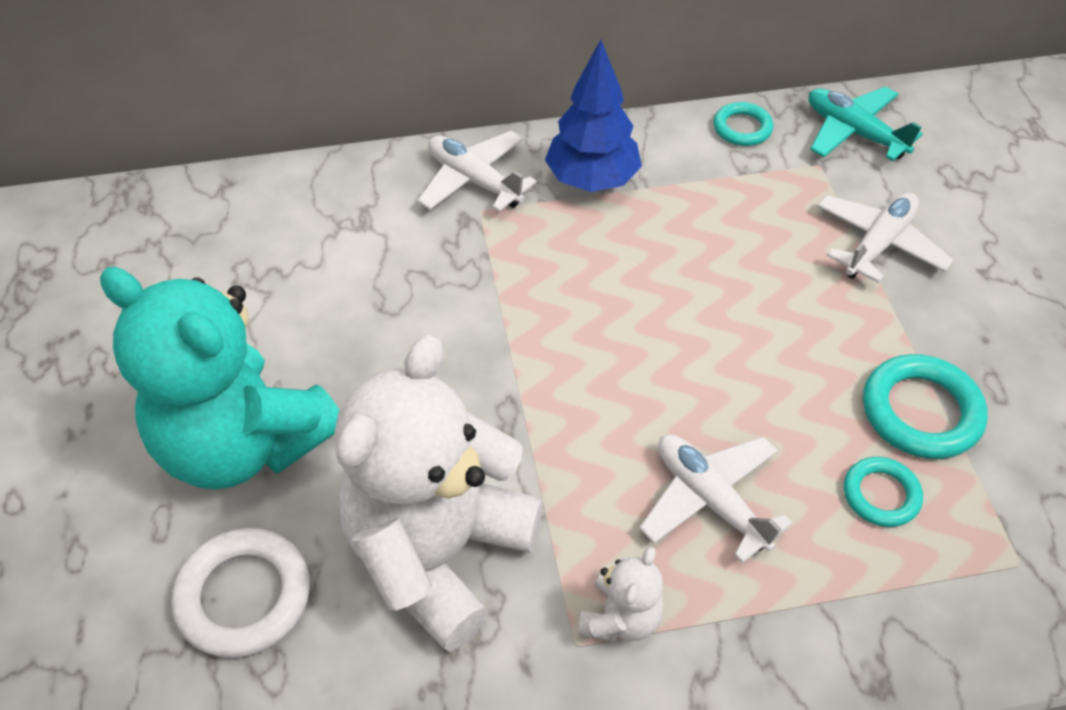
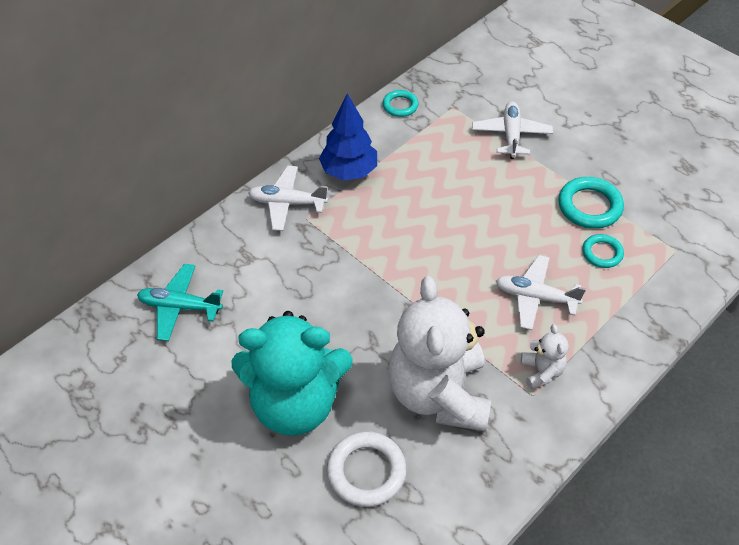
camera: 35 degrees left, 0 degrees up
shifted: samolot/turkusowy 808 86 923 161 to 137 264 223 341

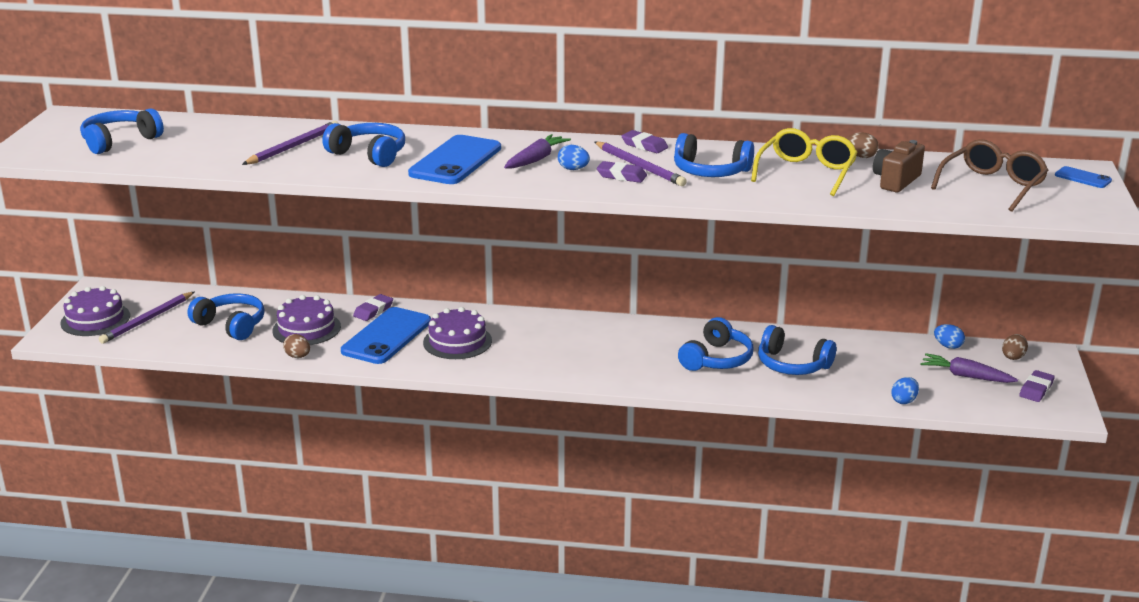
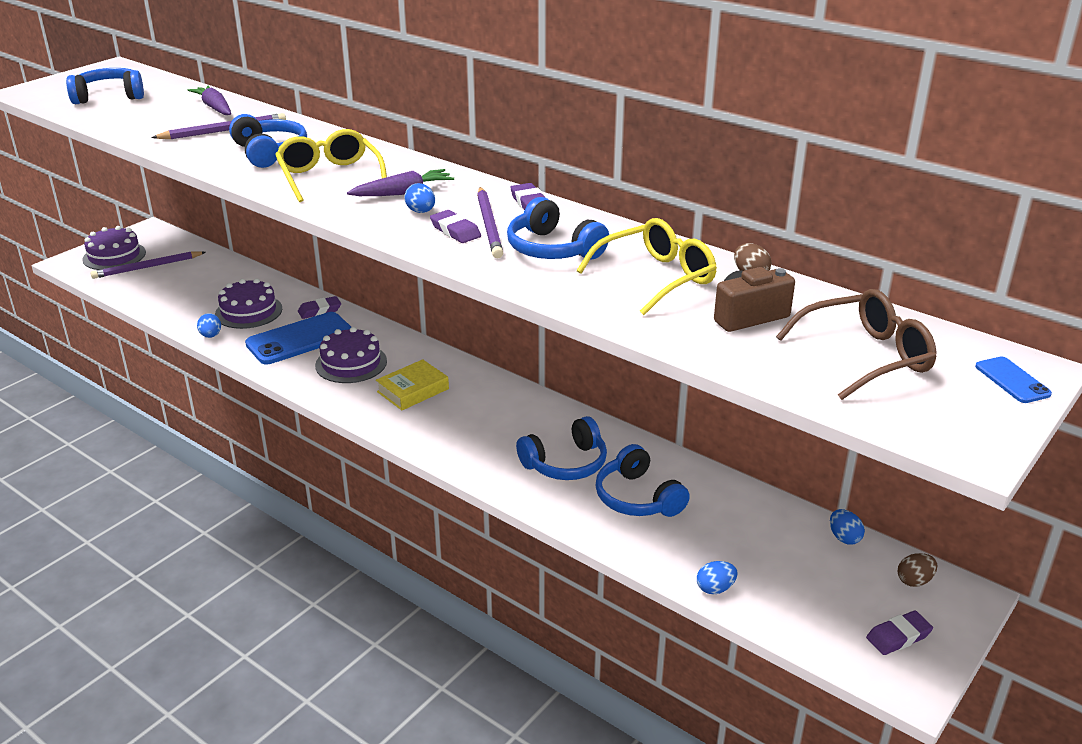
camera: 30 degrees right, 5 degrees up
gone: słuchawki/niebieski 187 293 265 340
new: książka/żółty 376 359 449 410
shifted: marchewka/fioletowy 920 353 1018 383 to 188 85 231 115
swapped: telefon/niebieski 408 135 501 184 to okulary/żółty 275 129 387 202
repainted: jajko/brązowy 283 334 310 358 to jajko/niebieski 197 313 221 338

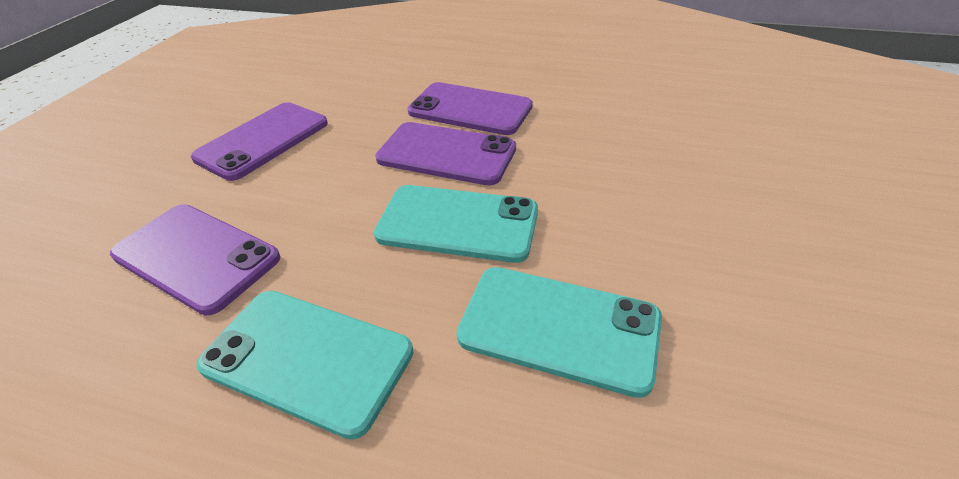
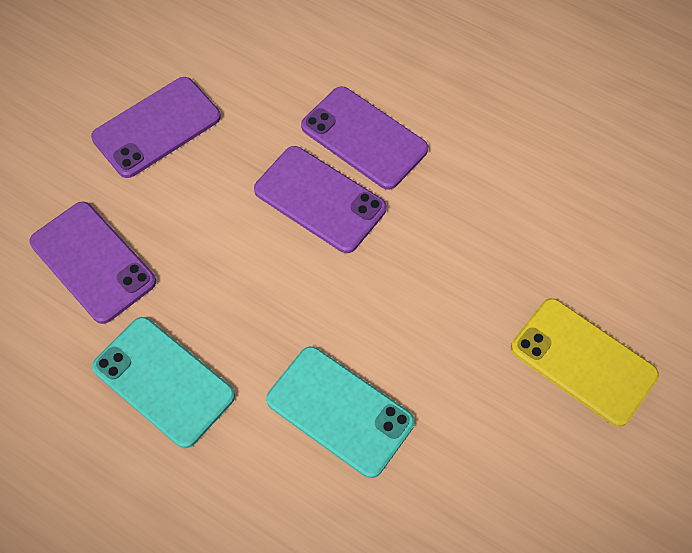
camera: 15 degrees right, 20 degrees up
gone: telefon/turkusowy 374 185 538 263
new: telefon/żółty 511 298 659 427

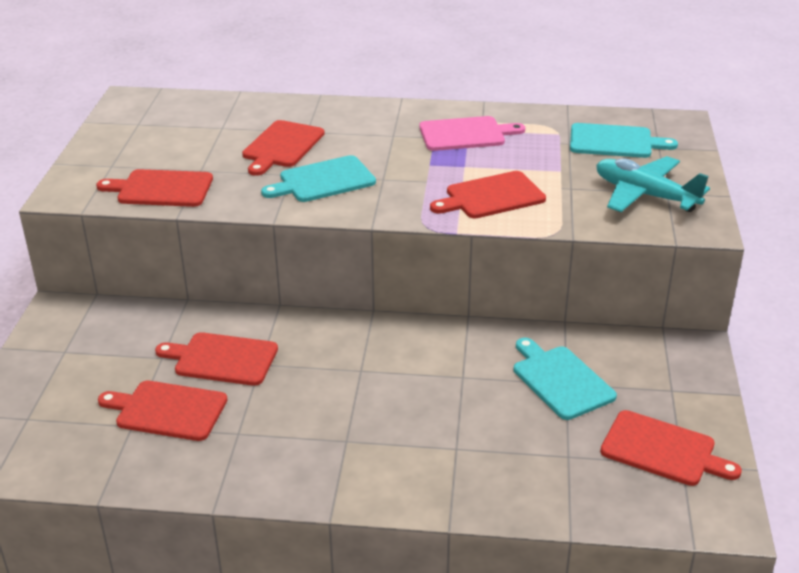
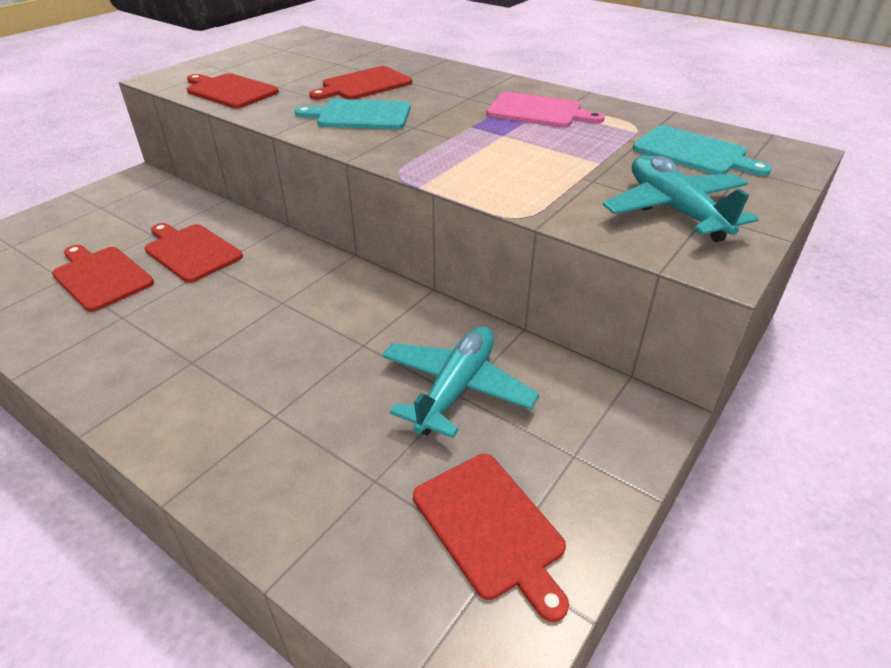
camera: 30 degrees right, 5 degrees up
gone: deska do krojenia/czerwony 430 171 546 218
swapped: deska do krojenia/turkusowy 514 338 617 420 to samolot/turkusowy 382 326 539 438

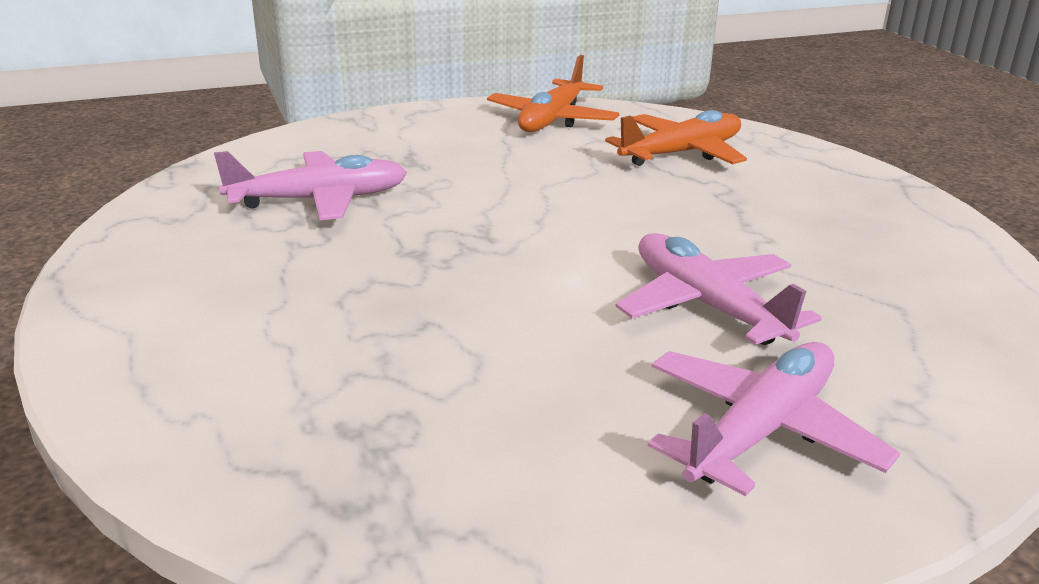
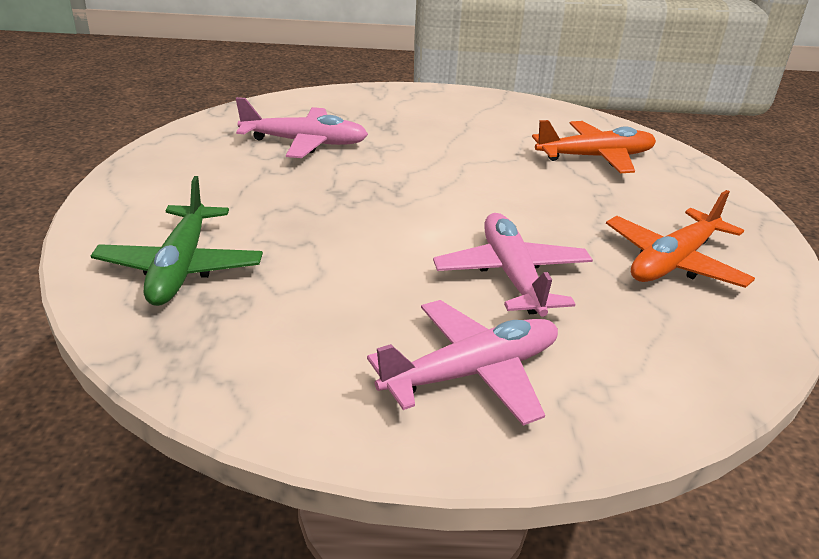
camera: 20 degrees right, 5 degrees up
new: samolot/zielony 91 176 263 306
shifted: samolot/pomarańczowy 487 55 620 132 to 606 190 755 288

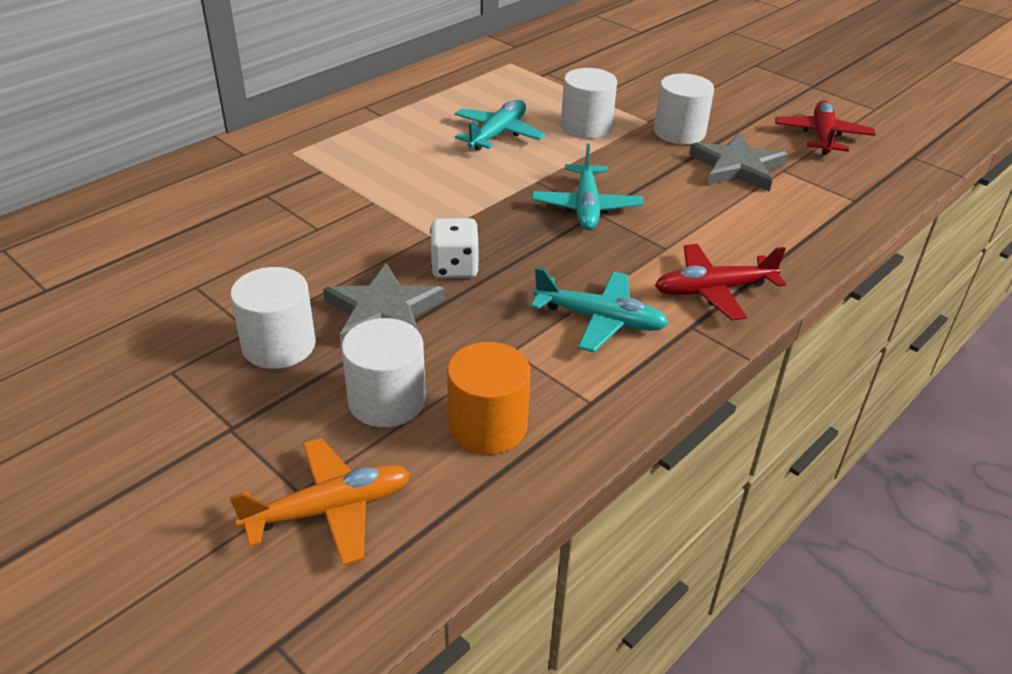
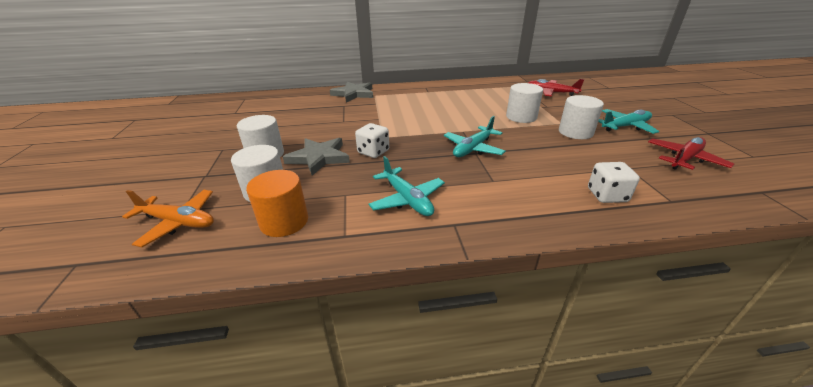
camera: 40 degrees right, 5 degrees down
new: kostka do gry/biały 588 162 640 203
shifted: samolot/turkusowy 454 100 545 151 to 598 109 659 134; gwiazda/szary 689 133 788 192 to 330 82 373 102; samolot/czerwony 655 244 786 320 to 528 79 584 96

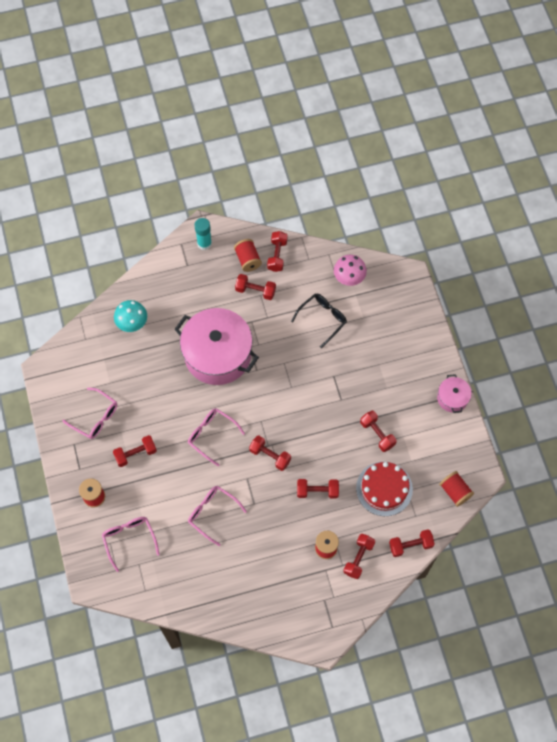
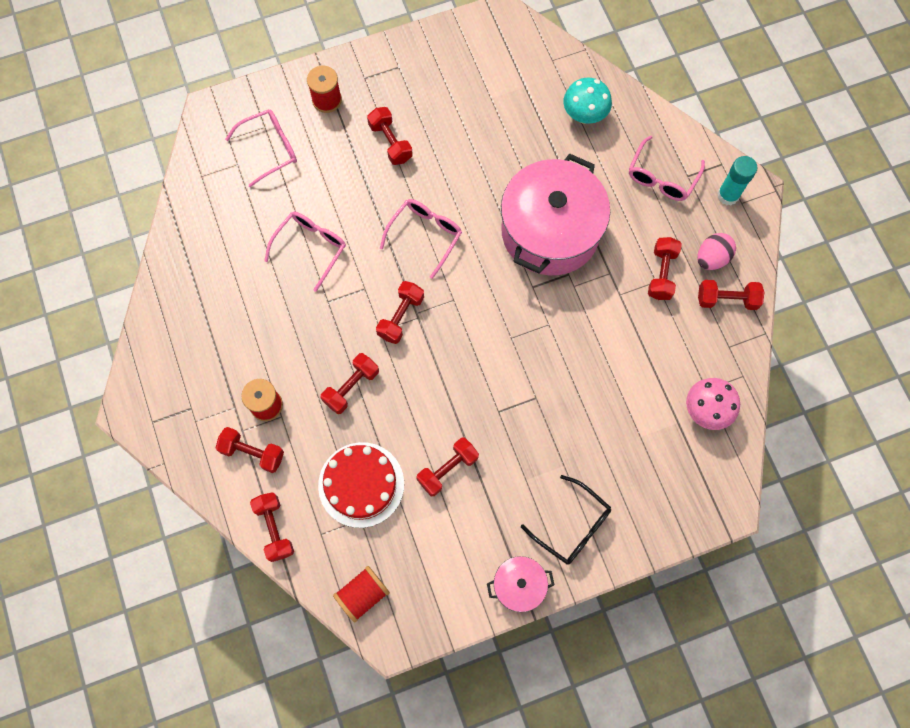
camera: 85 degrees right, 5 degrees up
shifted: okulary/czarny 291 294 347 348 to 521 475 611 564; okulary/różowy 62 388 117 439 to 629 136 705 201
swapped: szpulka/czerwony 234 239 262 272 to jajko/różowy 697 233 736 270
rotated: hantel/czerwony 297 479 339 499 = 321 353 379 414 45 degrees clockwise

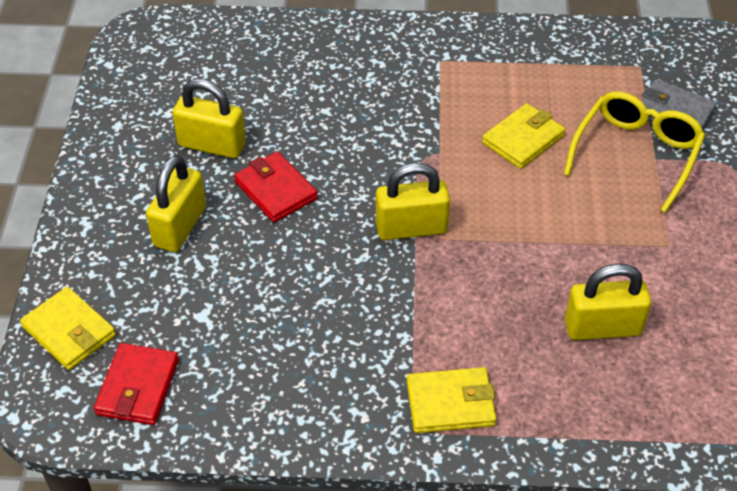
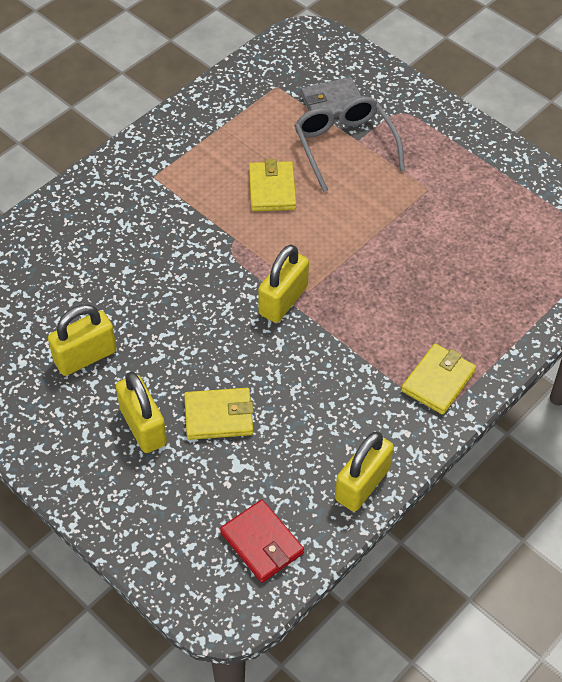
camera: 50 degrees left, 5 degrees up
gone: portfel/czerwony 234 152 318 222
shifted: kłódka/żółty 565 264 651 340 to 335 432 394 512; portfel/żółty 20 287 116 370 to 184 388 254 440
repainted: okulary/żółty 564 92 705 213 to okulary/szary 294 97 405 192

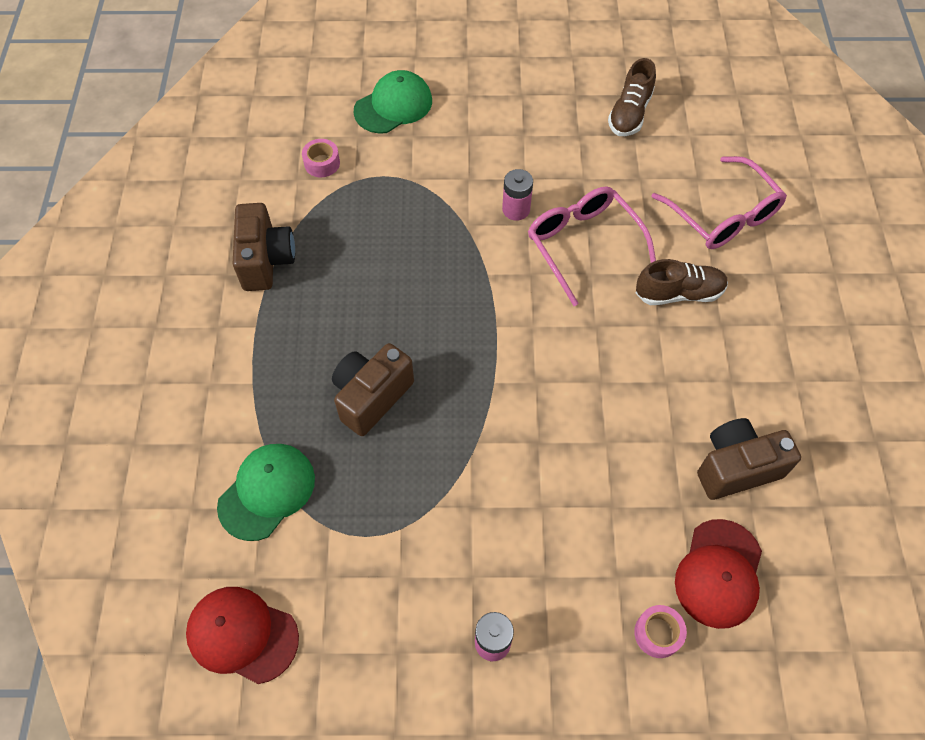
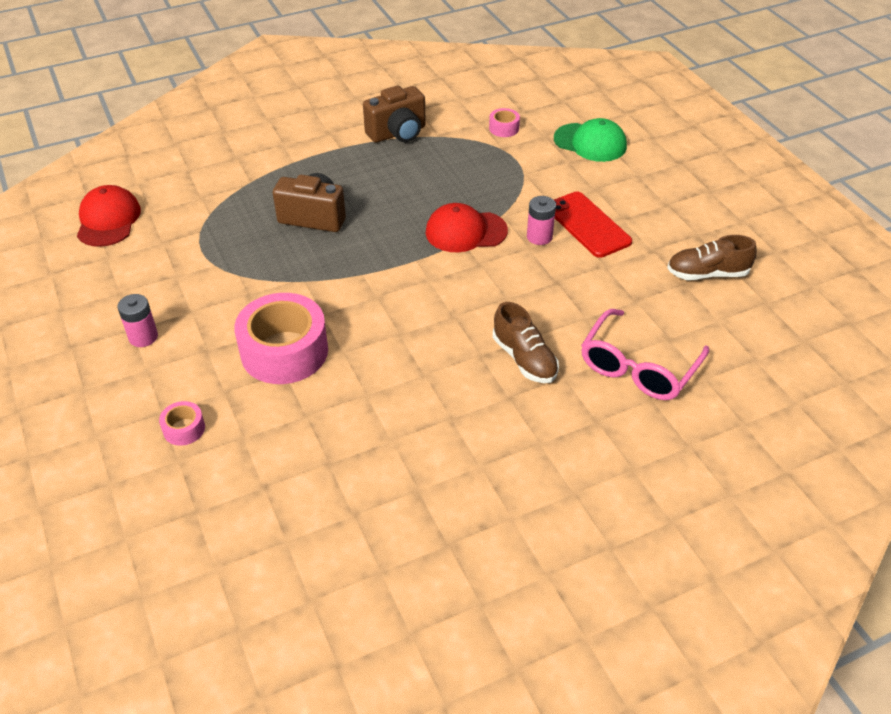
camera: 65 degrees right, 15 degrees down
gone: okulary/różowy 528 186 656 306; aparat fotograficzny/brązowy 697 418 801 500; czapka/zielony 217 444 315 541
new: telefon/czerwony 554 191 632 258; taśma klejąca/różowy 234 293 328 384
shifted: czapka/czerwony 675 519 762 629 to 426 203 508 252

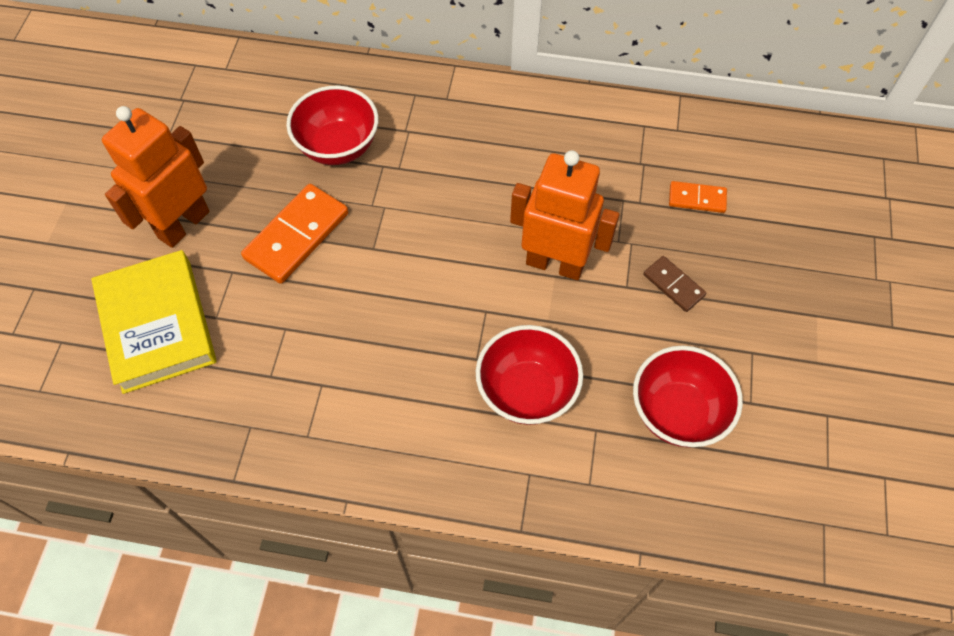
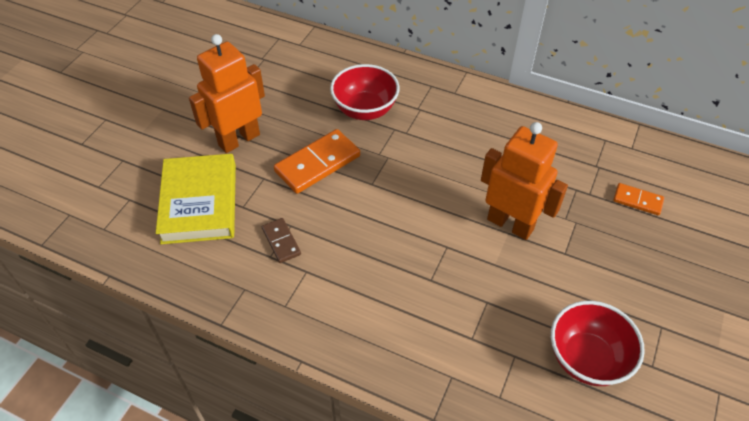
camera: 15 degrees right, 10 degrees down
gone: miska/czerwony 476 325 583 425
shifted: kostka domina/brązowy 643 256 706 312 to 262 218 301 263

